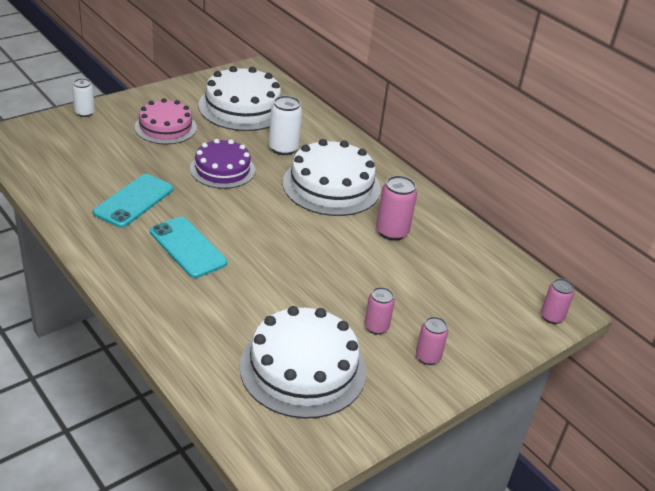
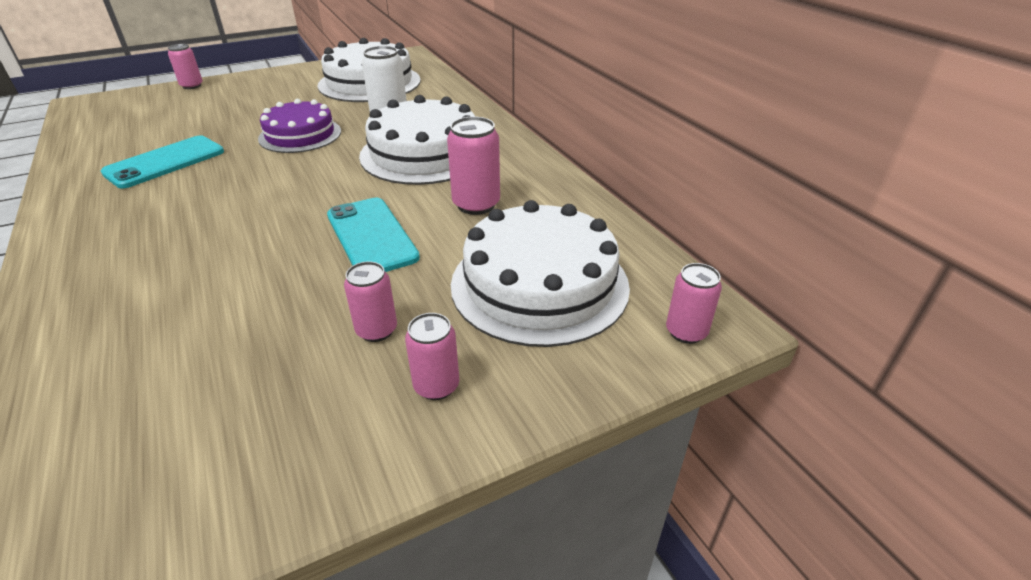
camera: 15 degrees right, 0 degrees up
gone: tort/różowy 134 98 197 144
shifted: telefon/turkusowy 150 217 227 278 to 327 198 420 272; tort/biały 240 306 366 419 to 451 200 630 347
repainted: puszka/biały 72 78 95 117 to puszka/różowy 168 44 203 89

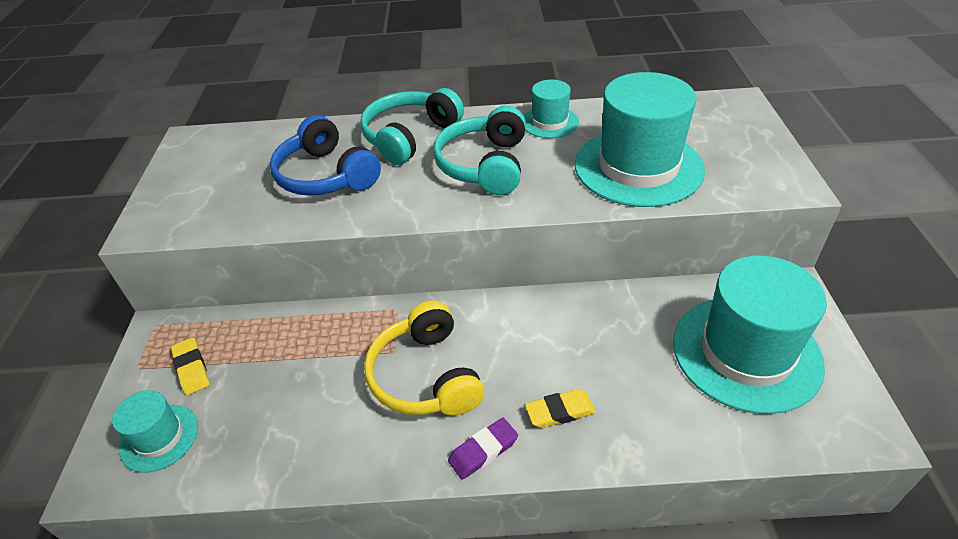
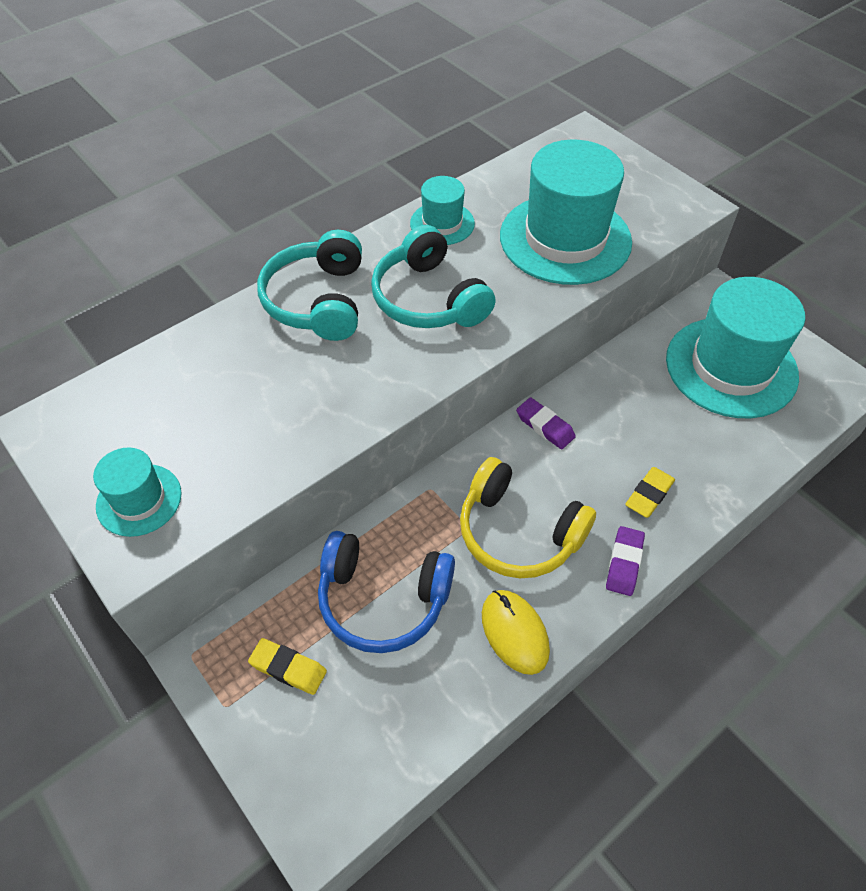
camera: 40 degrees left, 10 degrees up
new: gumka do mazania/fioletowy 516 397 576 449; myszka/żółty 482 590 550 675
shifted: słuchawki/niebieski 270 115 381 196 to 318 531 455 653; kapelusz/turkusowy 112 390 198 473 to 93 448 182 537

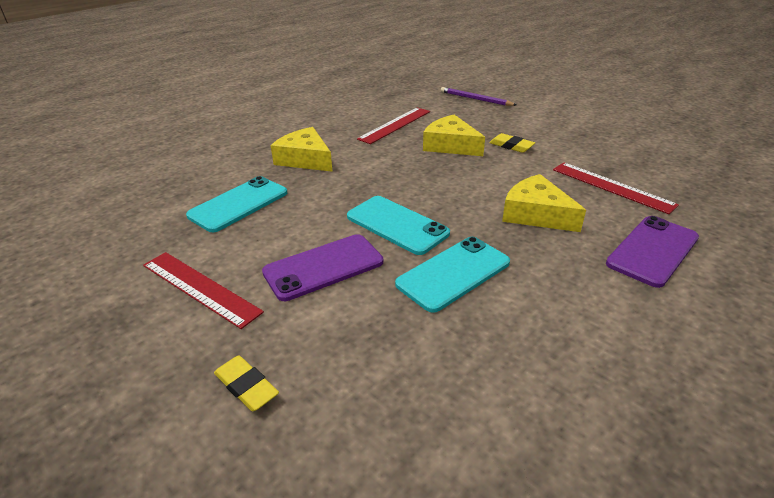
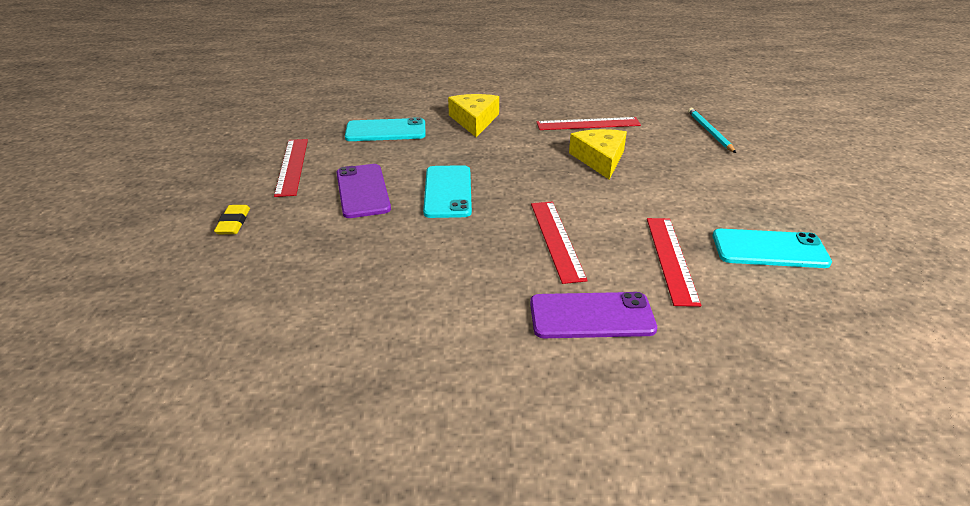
camera: 45 degrees right, 0 degrees up
gone: gumka do mazania/żółty 489 133 535 153
shifted: telefon/turkusowy 395 237 510 313 to 713 229 832 268
swapped: ser/żółty 502 174 586 232 to linijka/czerwony 531 202 588 284
repainted: ołówek/fioletowy 441 87 516 106 to ołówek/turkusowy 688 108 736 153
rotated: telefon/fioletowy 262 234 383 301 = 336 164 391 218 60 degrees clockwise

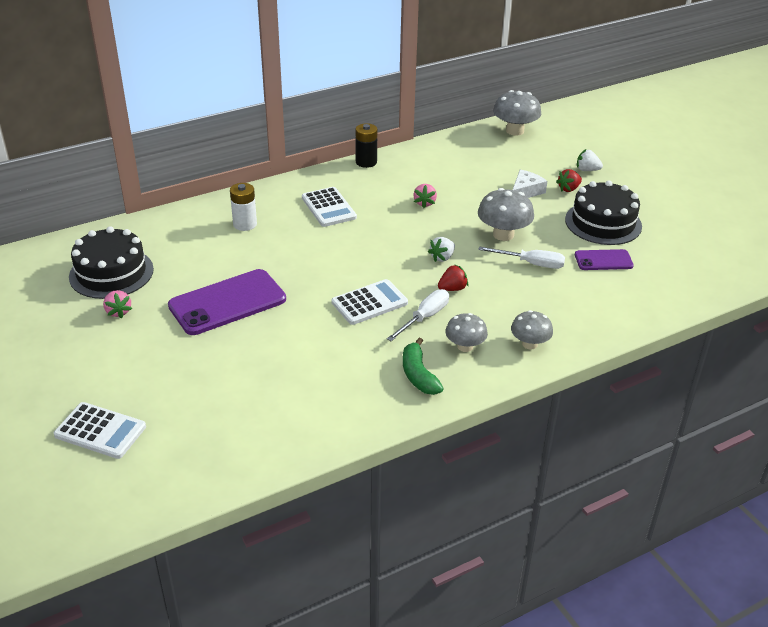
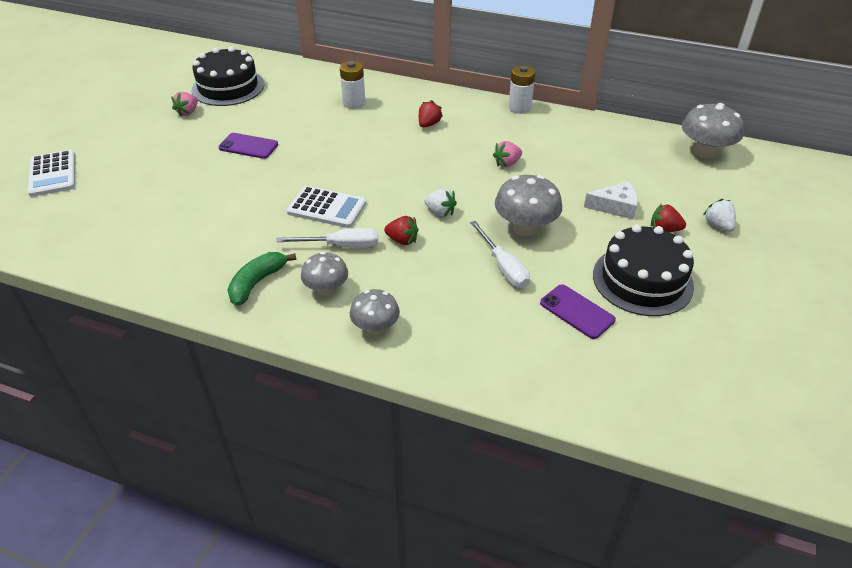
camera: 50 degrees right, 5 degrees up
swapped: kalkulator/biały 302 187 357 227 to truskawka/czerwony 419 100 443 128
repainted: bateria/czarny 356 123 378 168 to bateria/biały 508 65 535 114
rotated: truskawka/biały 428 237 455 262 = 424 189 457 217 150 degrees counterclockwise
scaled: telefon/fioletowy 168 269 286 335 = 218 133 278 159 x0.54

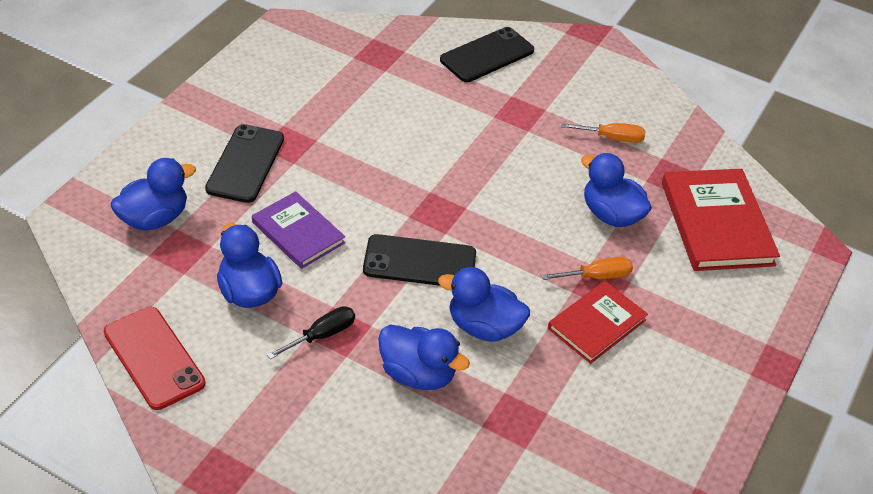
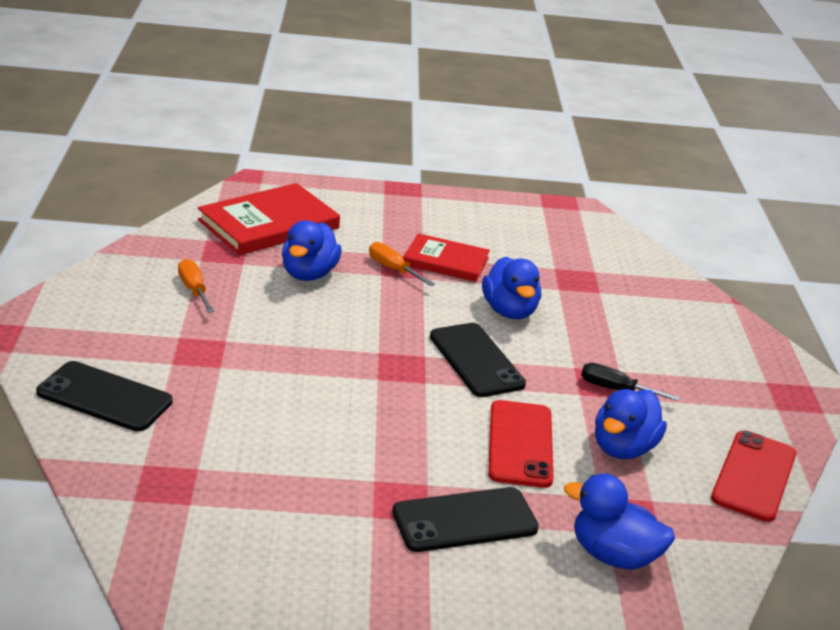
camera: 120 degrees left, 15 degrees down
gone: kaczka/niebieski 378 324 470 390
swapped: książka/fioletowy 252 191 345 269 to telefon/czerwony 488 400 553 488

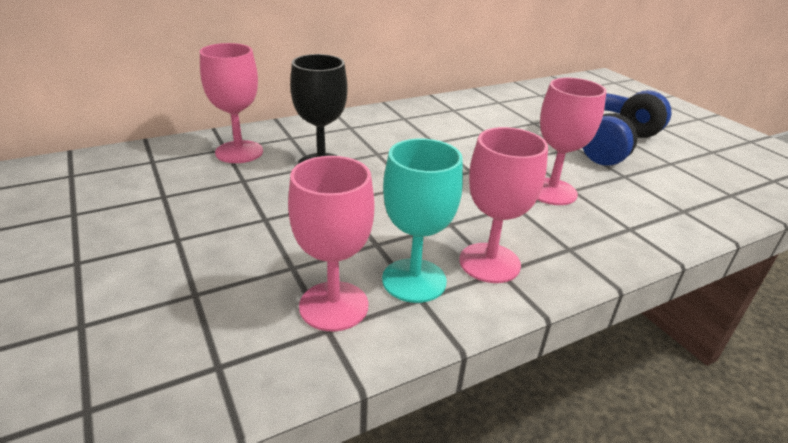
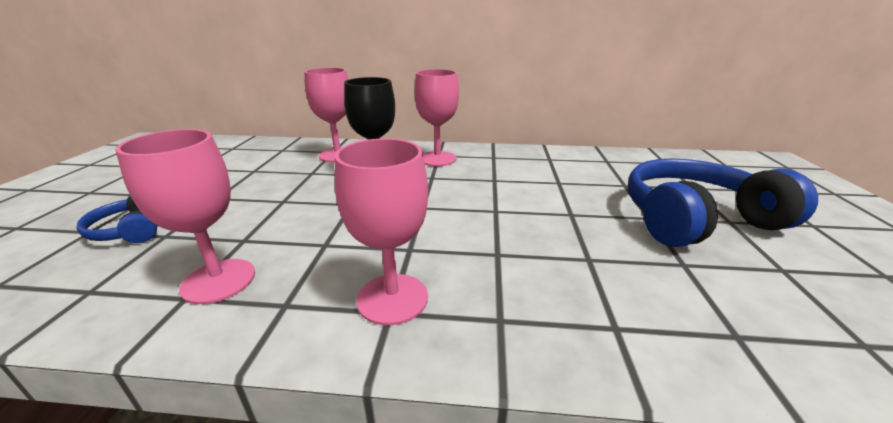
camera: 35 degrees right, 5 degrees down
gone: kielich/turkusowy 382 139 463 303
new: słuchawki/niebieski 76 194 158 243
shifted: kielich/różowy 537 77 607 205 to 414 69 459 166

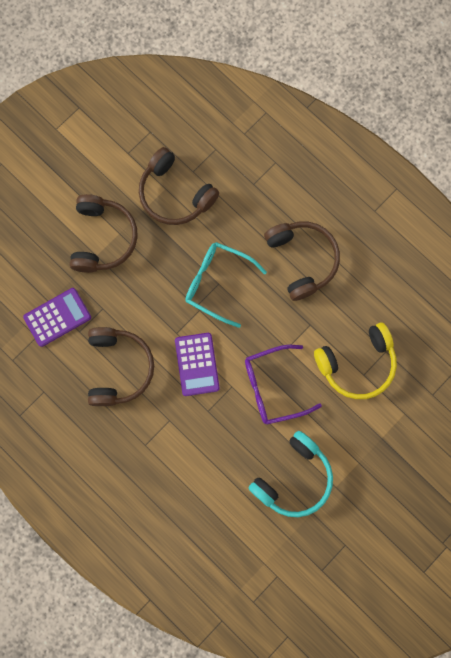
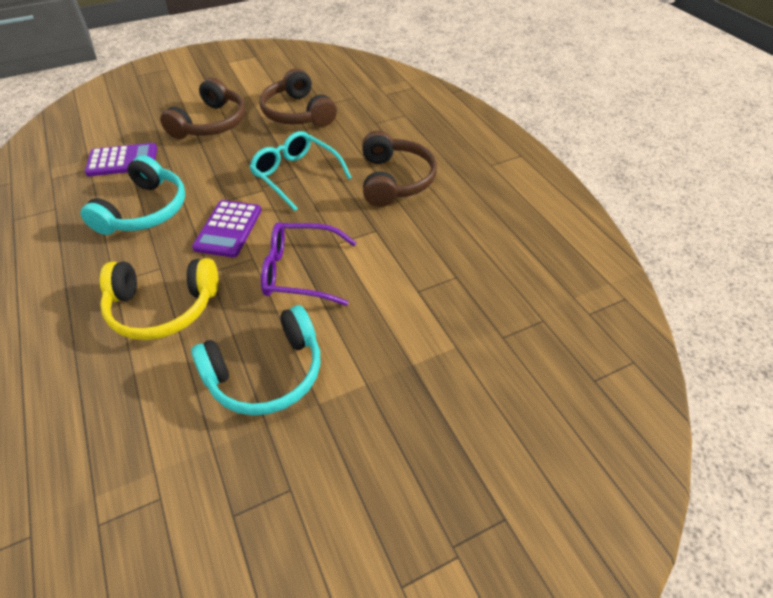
camera: 20 degrees right, 30 degrees down
shifted: słuchawki/żółty 314 323 397 399 to 100 258 219 340
repainted: słuchawki/brązowy 88 327 154 406 to słuchawki/turkusowy 80 155 185 235

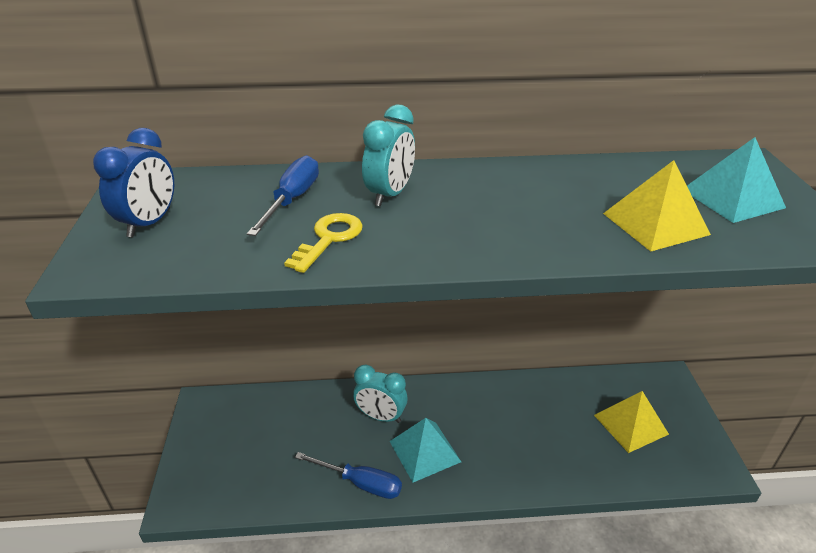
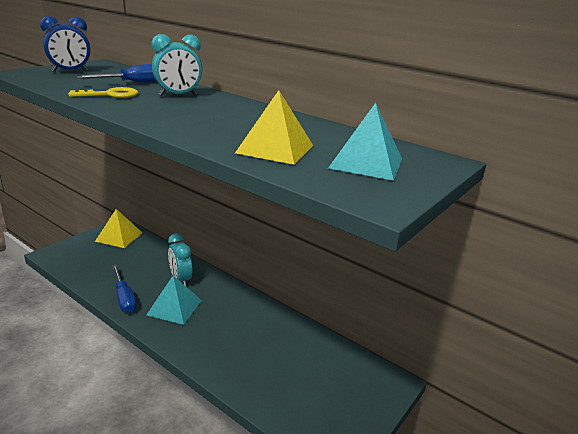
camera: 40 degrees right, 10 degrees down
shifted: piramida/żółty 594 391 669 453 to 95 209 142 248

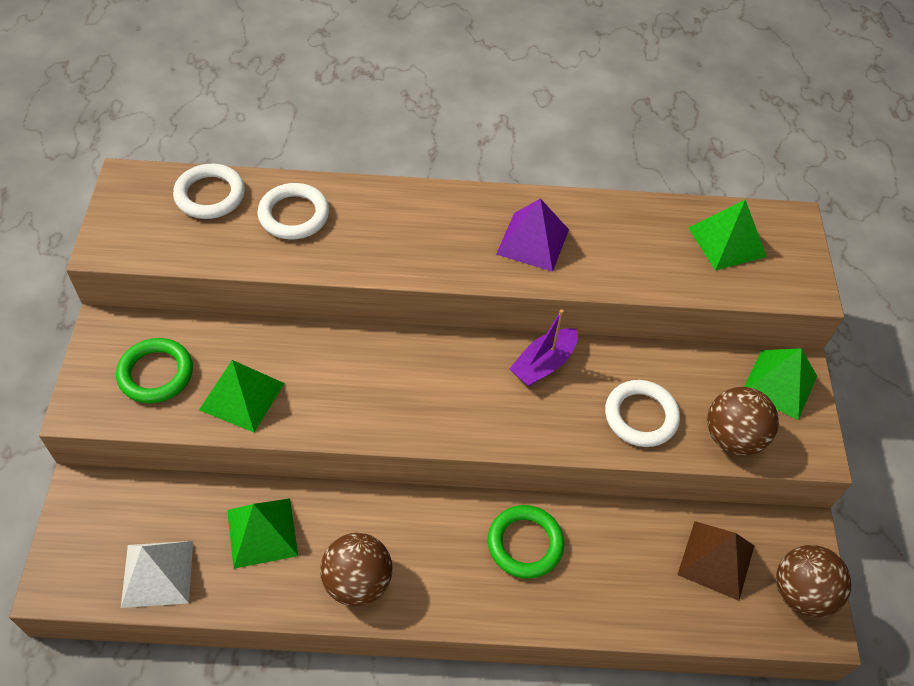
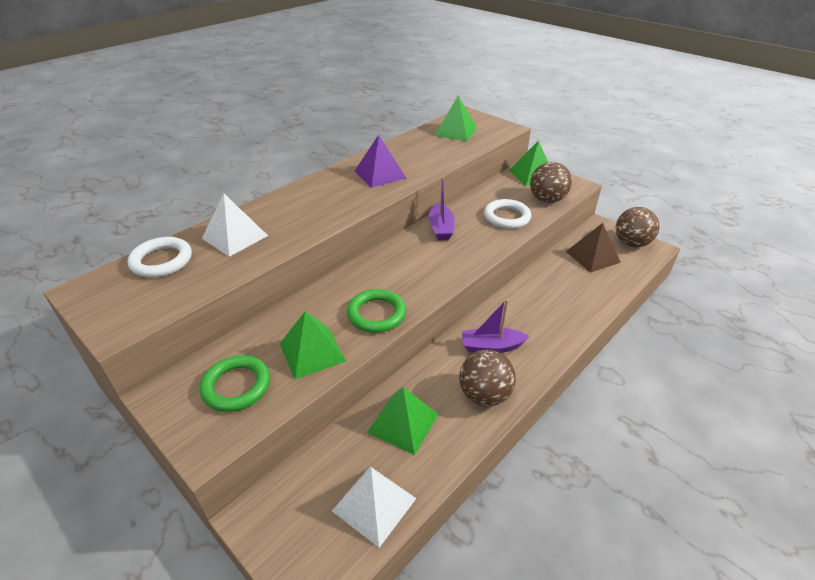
camera: 45 degrees left, 15 degrees down
new: łódka/fioletowy 461 299 529 353
shifted: pierścień/zielony 488 505 564 579 to 347 289 406 333
swapped: pierścień/biały 258 183 329 240 to piramida/biały 202 194 268 257

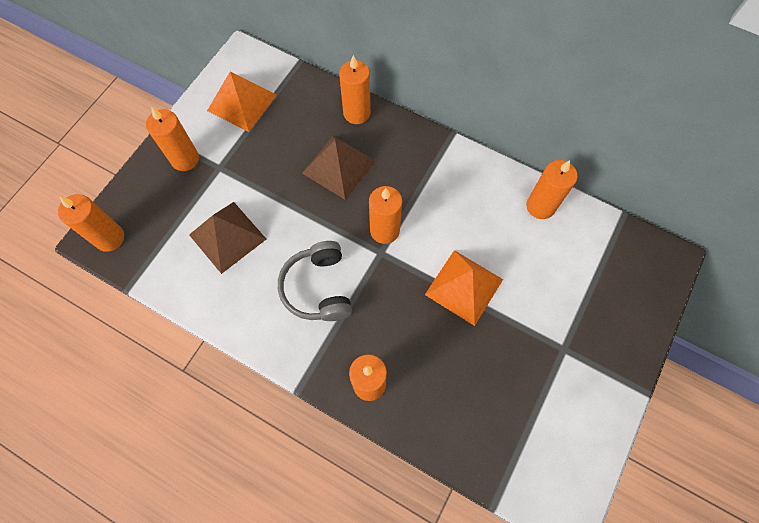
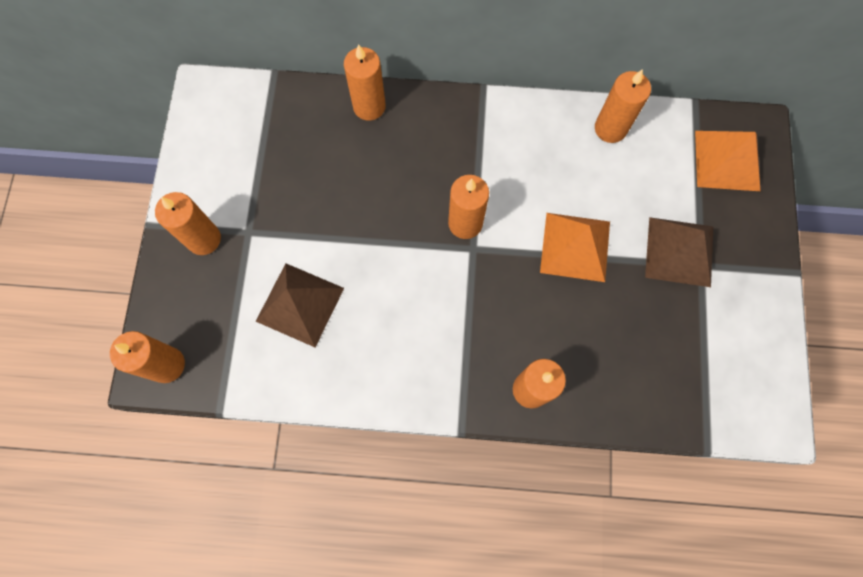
camera: 25 degrees left, 5 degrees up
gone: słuchawki/szary 278 241 352 321
shifted: piramida/pomarańczowy 207 71 277 132 to 695 131 760 191; piramida/brązowy 302 136 375 200 to 645 217 713 287

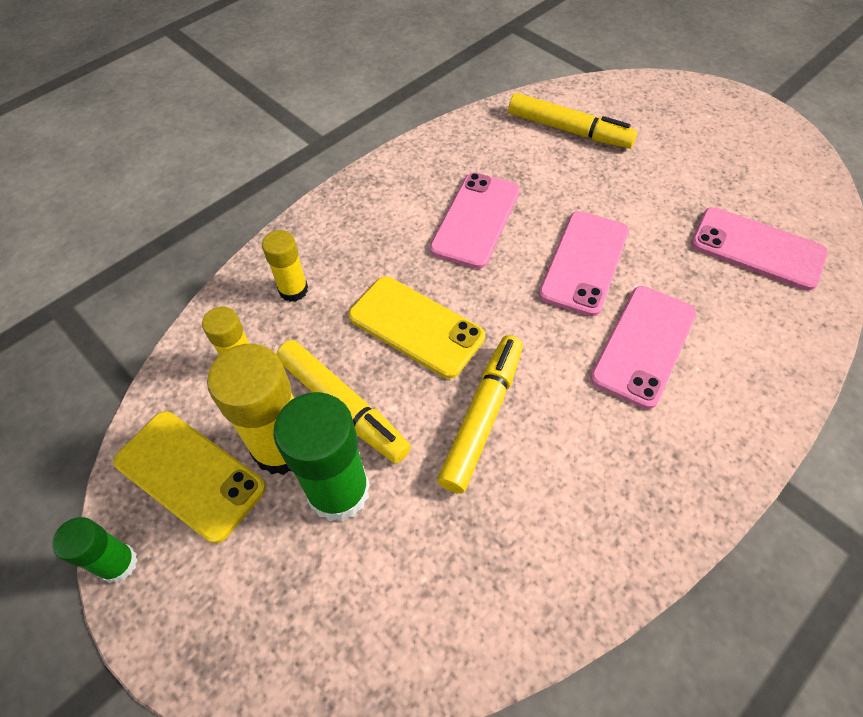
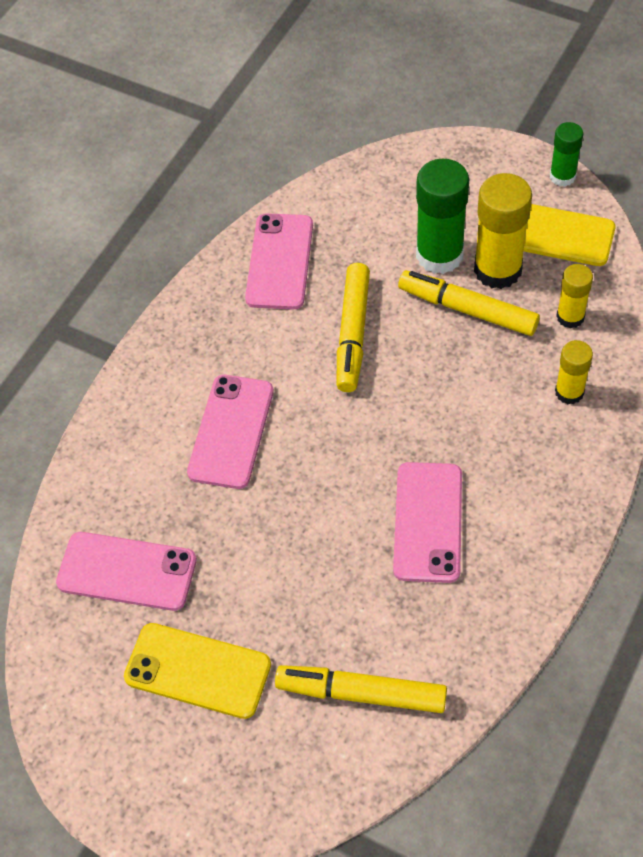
camera: 165 degrees right, 0 degrees up
shifted: telefon/różowy 539 211 629 317 to 245 213 313 310; telefon/żółty 348 276 485 379 to 124 623 271 719

